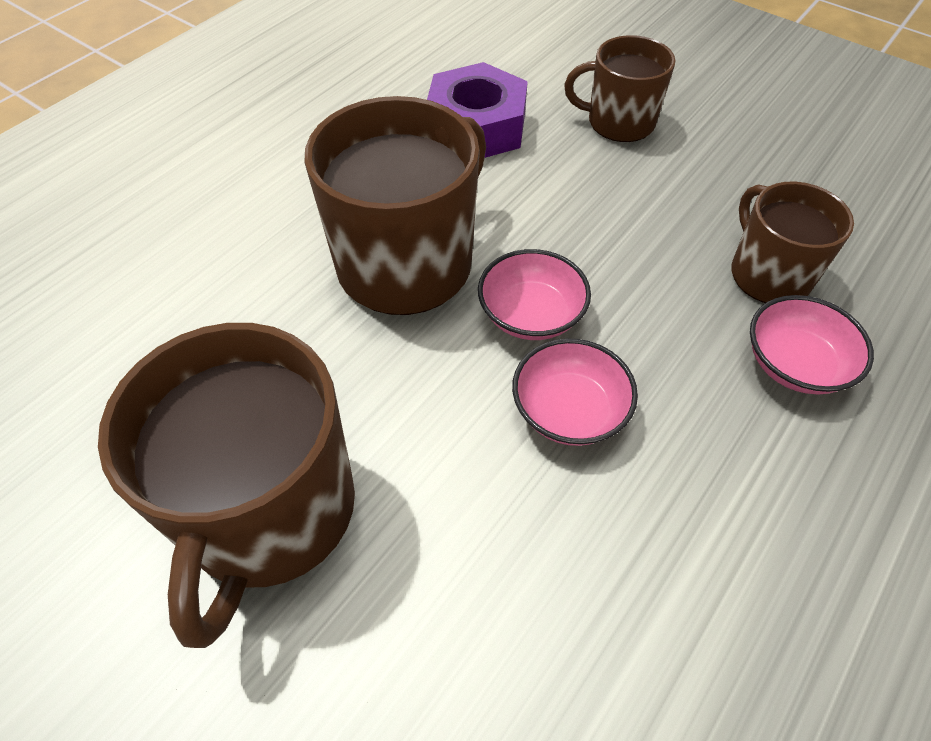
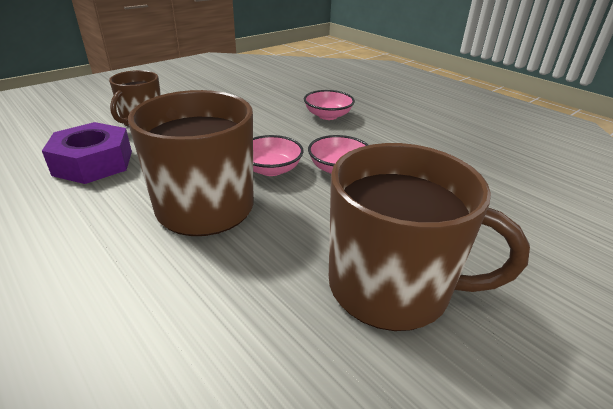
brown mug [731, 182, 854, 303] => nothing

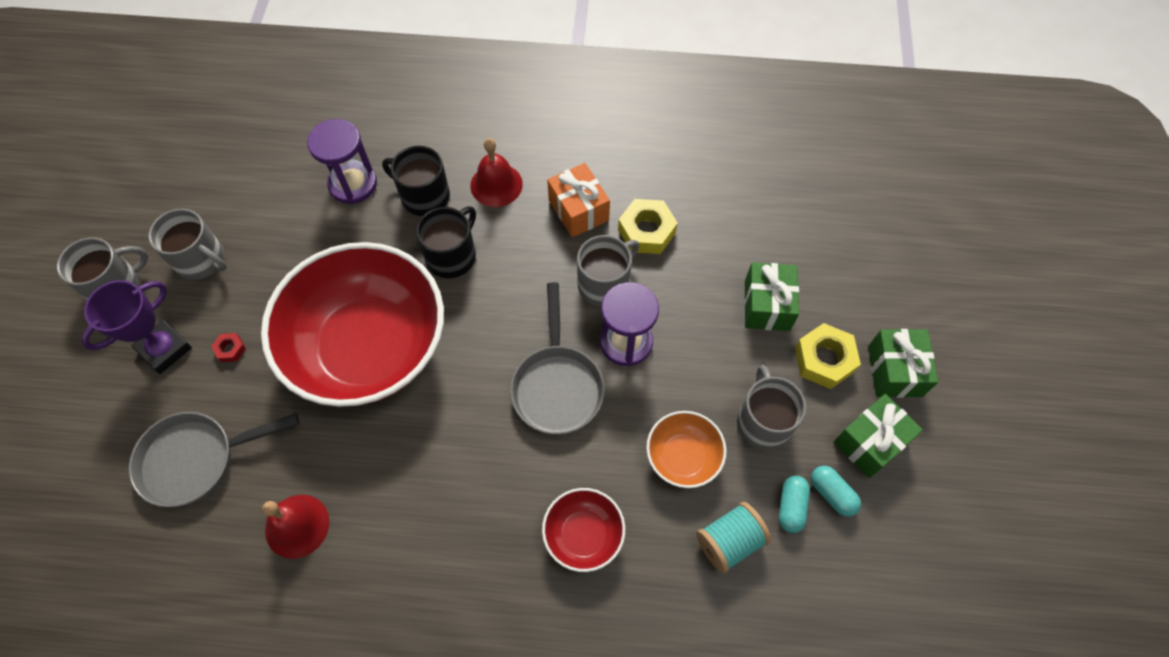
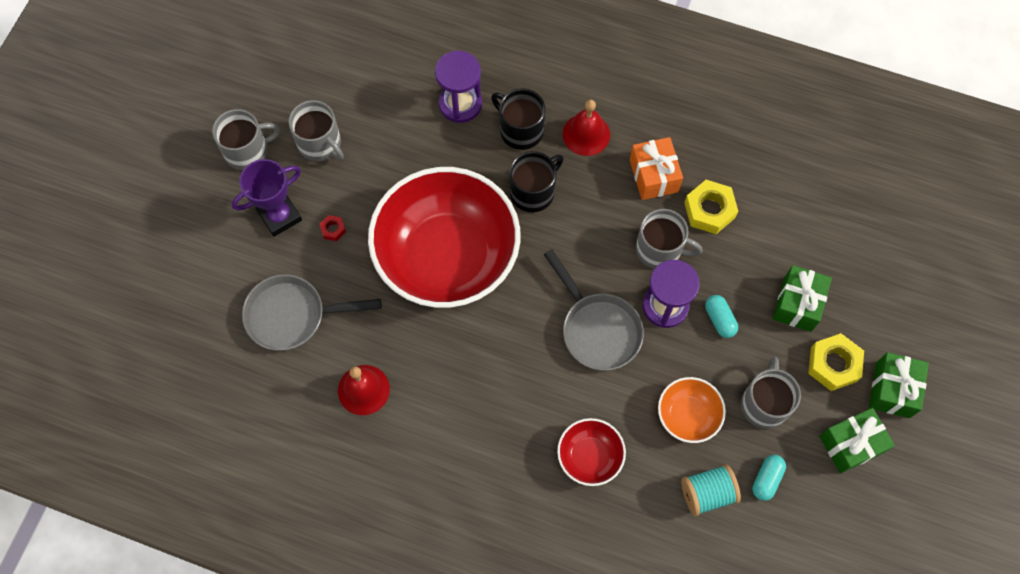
gray pan [510, 282, 605, 435] => gray pan [544, 249, 644, 371], 45 degrees counterclockwise
gray mug [577, 235, 639, 307] => gray mug [636, 209, 703, 269], 45 degrees clockwise
teal pill shape [811, 466, 861, 517] => teal pill shape [705, 295, 738, 338], relocated

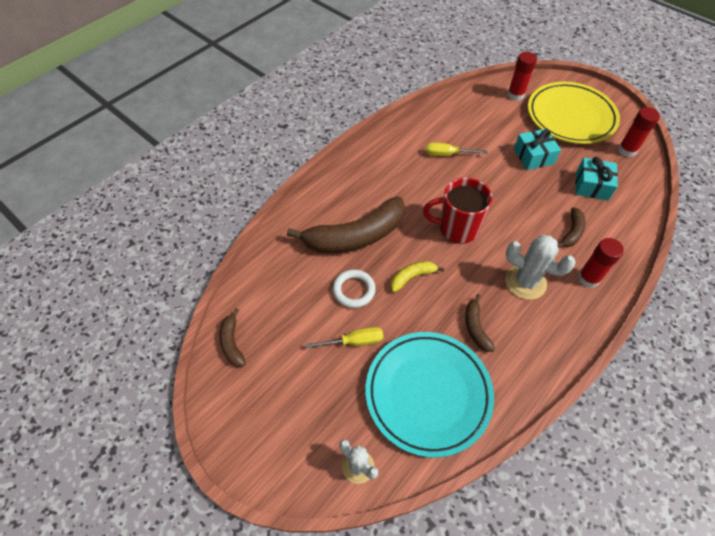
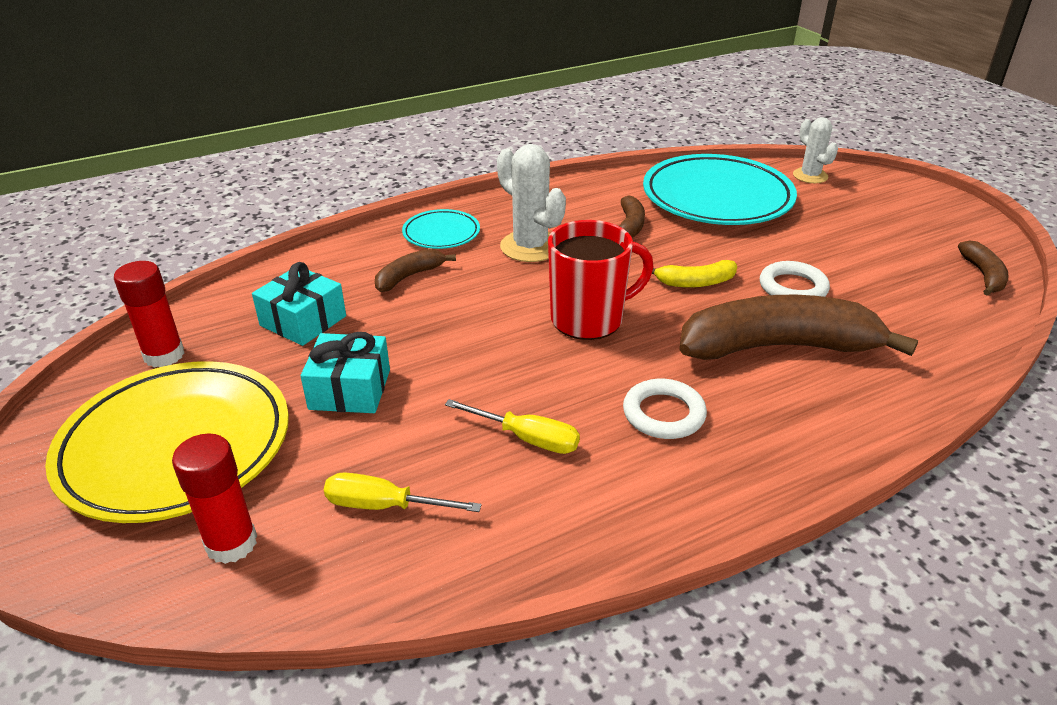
bright yellow hand screwdriver [306, 327, 383, 348] => bright yellow hand screwdriver [324, 472, 482, 512], relocated
crimson mug [423, 178, 493, 244] => crimson mug [548, 220, 653, 340], 45 degrees counterclockwise
crimson stick of glue [578, 238, 624, 288] => teal flat dish [402, 209, 480, 249]
nothing => white torus [623, 379, 707, 439]

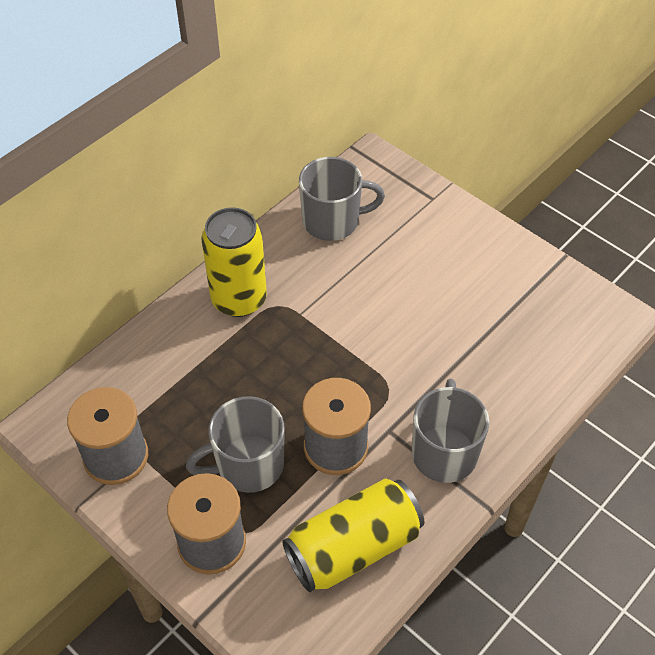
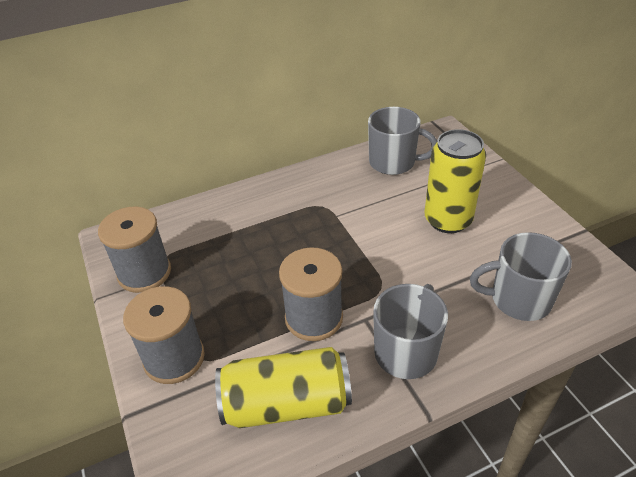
gray mug [186, 396, 284, 493] => gray mug [470, 232, 572, 321], relocated
bright yellow can [201, 207, 267, 317] => bright yellow can [424, 129, 486, 233], relocated

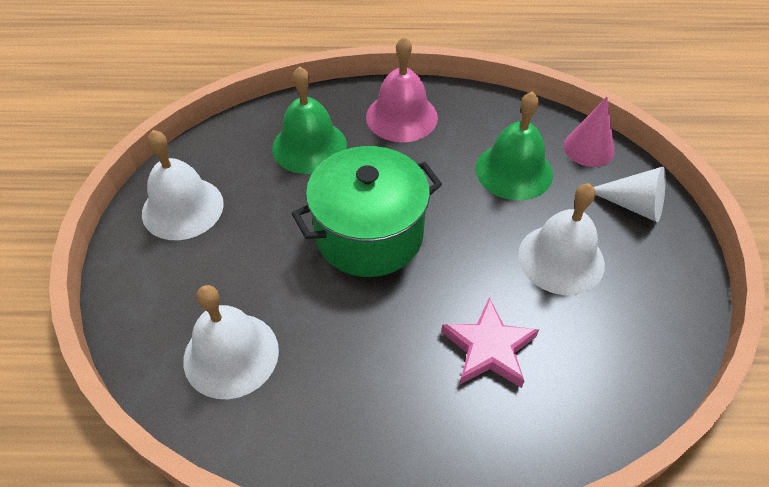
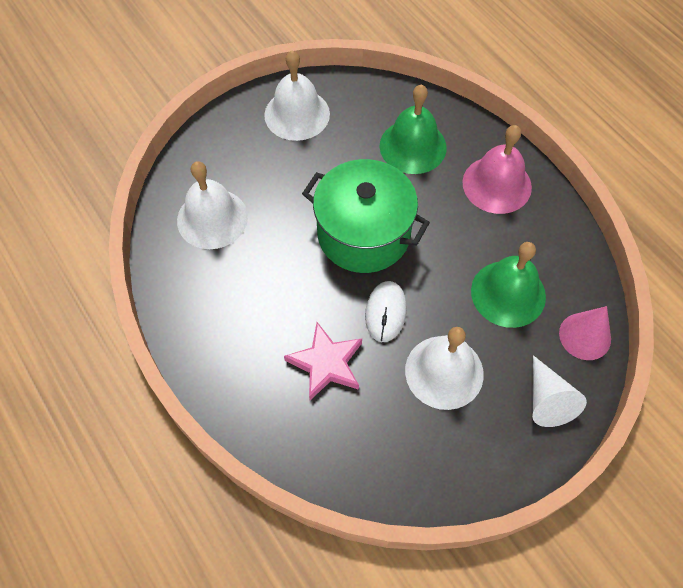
nothing => white computer mouse [365, 281, 407, 342]

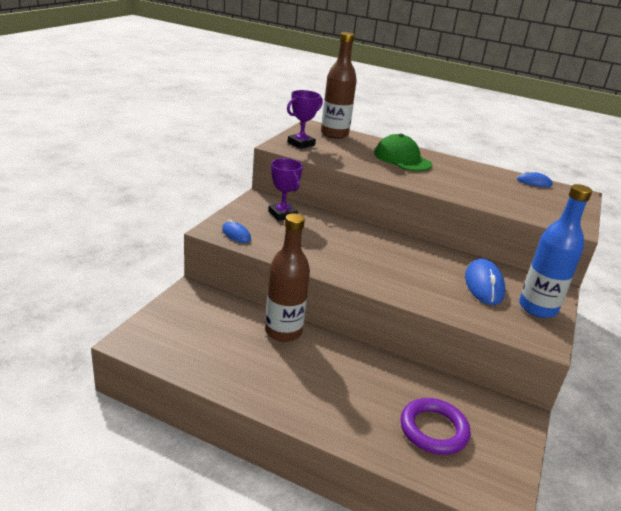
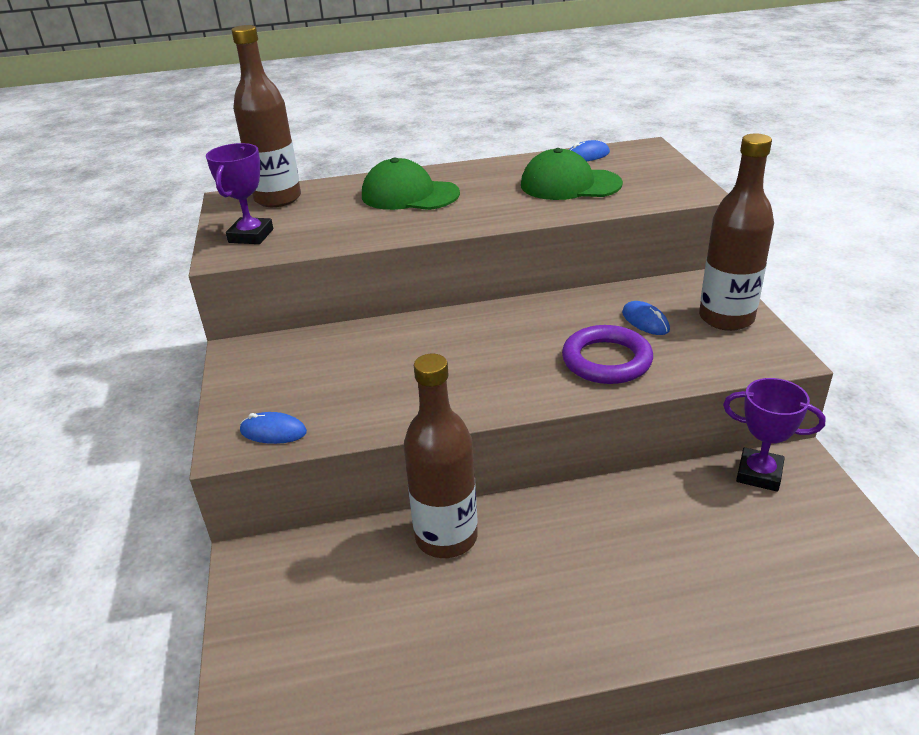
violet award cup [268, 158, 303, 221] => violet award cup [723, 378, 826, 492], relocated
violet torus [400, 398, 470, 455] => violet torus [562, 325, 653, 384], relocated
royal blue computer mouse [465, 259, 505, 305] => royal blue computer mouse [622, 301, 670, 335], x0.57
royal blue bottle [519, 184, 592, 318] => brown bottle [699, 134, 774, 331]
nothing => green peaked cap [521, 148, 623, 200]

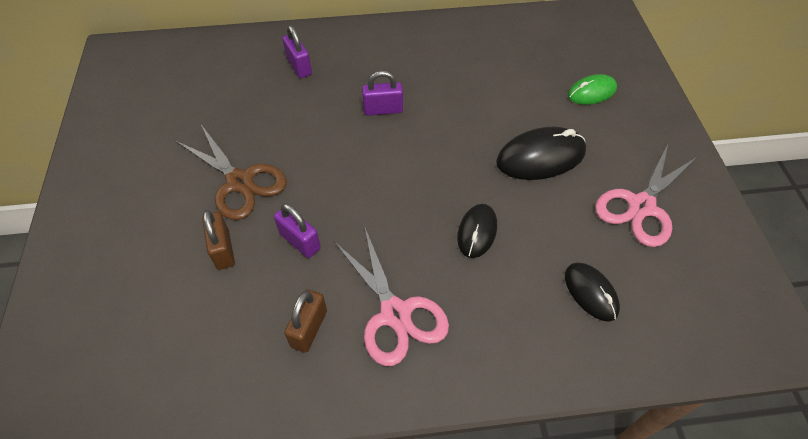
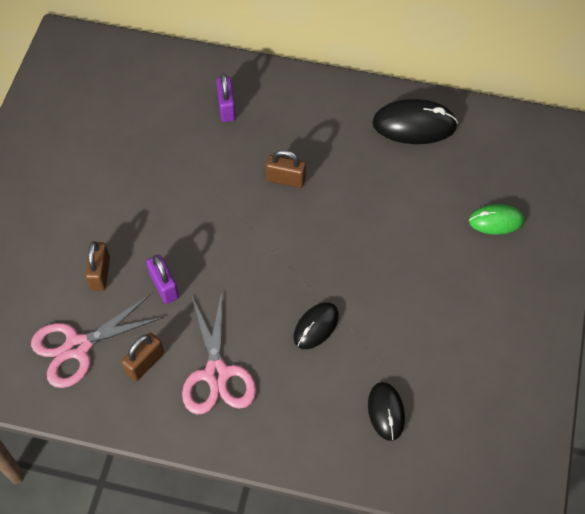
brown pair of scissors [176, 125, 286, 220] => nothing
violet padlock [362, 71, 403, 116] => brown padlock [266, 150, 306, 188]
black computer mouse [496, 127, 586, 180] => black computer mouse [372, 99, 458, 144], relocated
pink pair of scissors [595, 144, 697, 247] => pink pair of scissors [31, 294, 164, 388], relocated

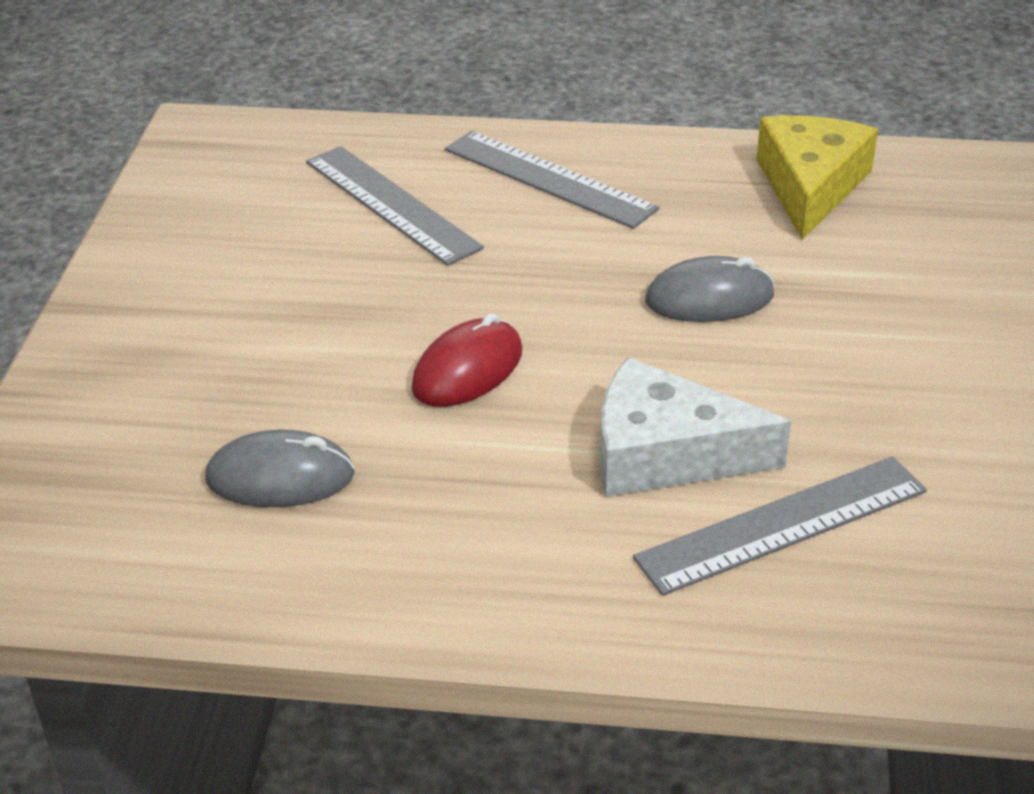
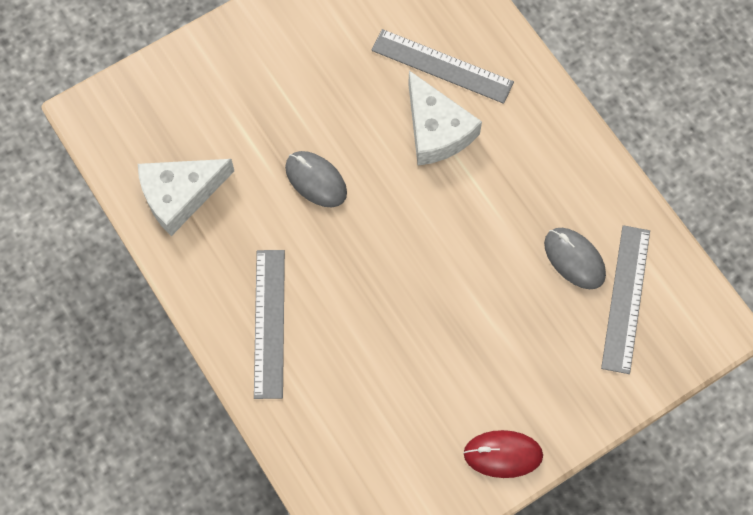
gray straightedge [306, 146, 484, 266] => gray straightedge [601, 225, 650, 374], relocated
crimson computer mouse [411, 313, 522, 407] => crimson computer mouse [463, 430, 543, 478], relocated
bright yellow piece of cheese [757, 115, 878, 240] => white piece of cheese [138, 159, 234, 236]

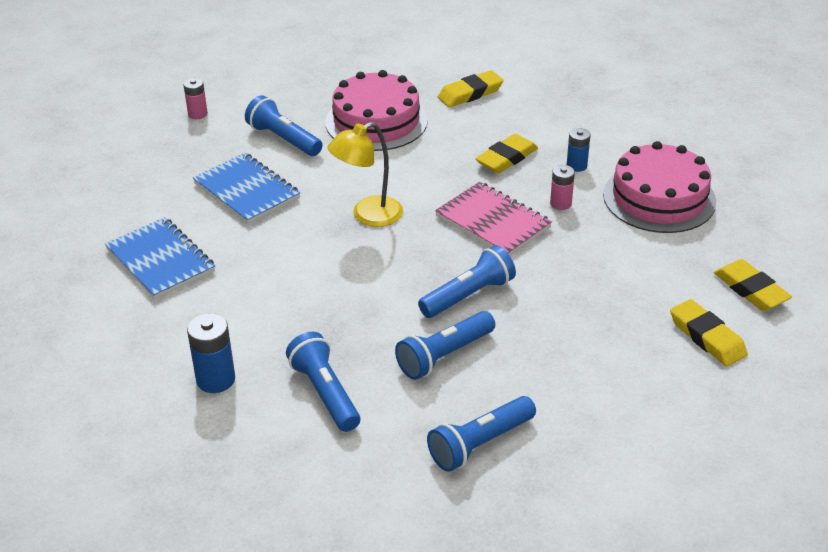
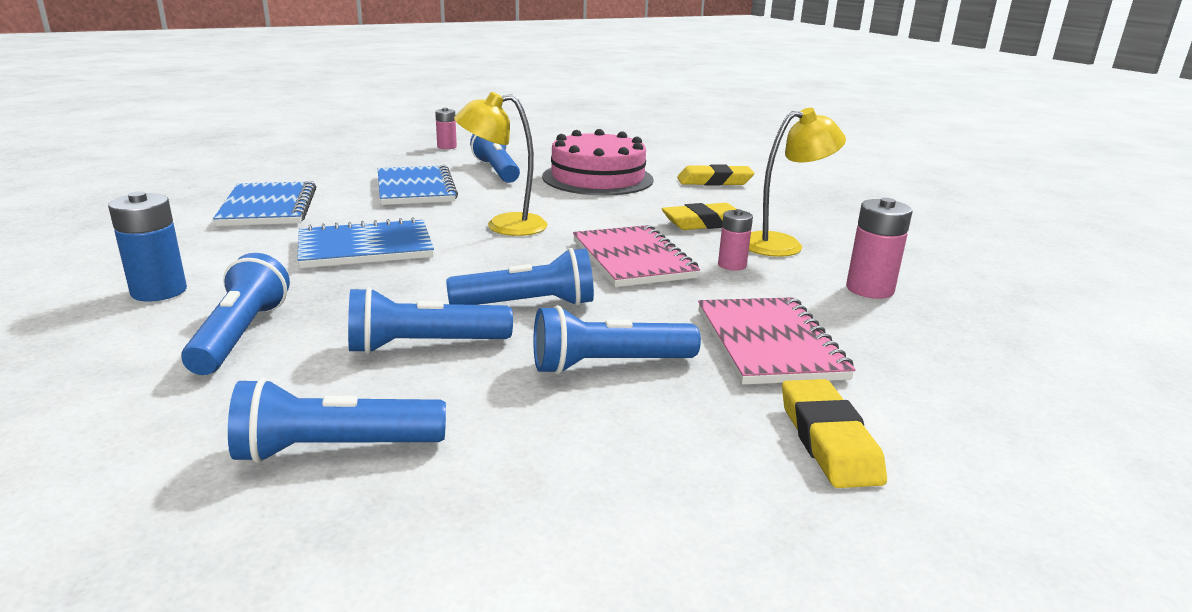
royal blue power cell [567, 128, 590, 172] => bright yellow lamp [749, 108, 846, 257]
pink cake [603, 141, 716, 233] => pink power cell [846, 198, 912, 299]
bright yellow gum eraser [714, 259, 792, 311] => nothing
nothing => royal blue notepad [297, 217, 434, 268]
nothing => royal blue flashlight [533, 305, 701, 375]
nothing => pink notepad [698, 297, 856, 384]

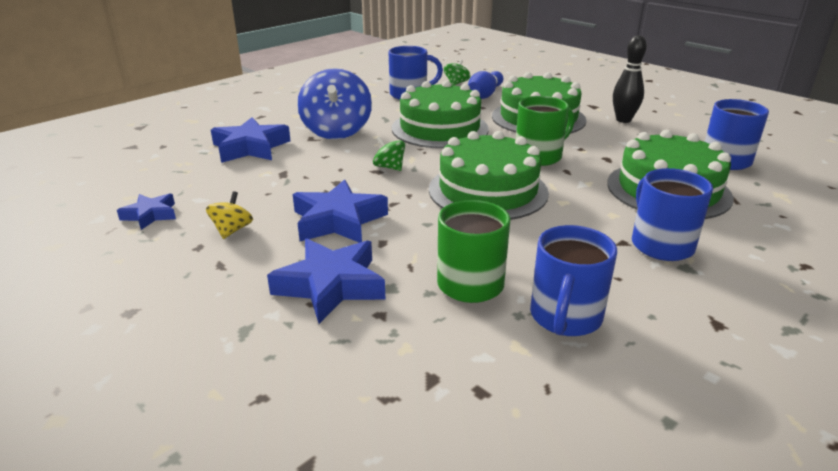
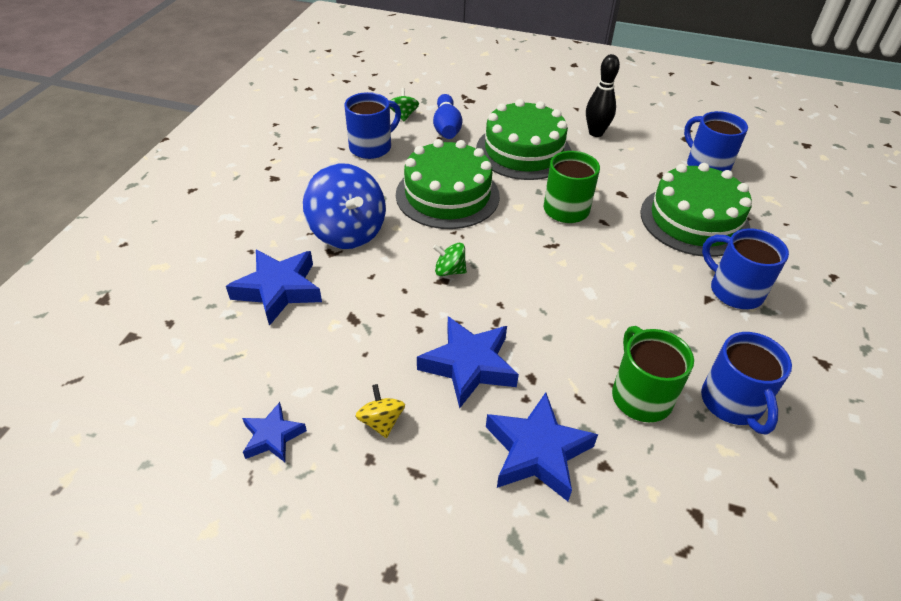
green cake [429, 131, 549, 220] => nothing

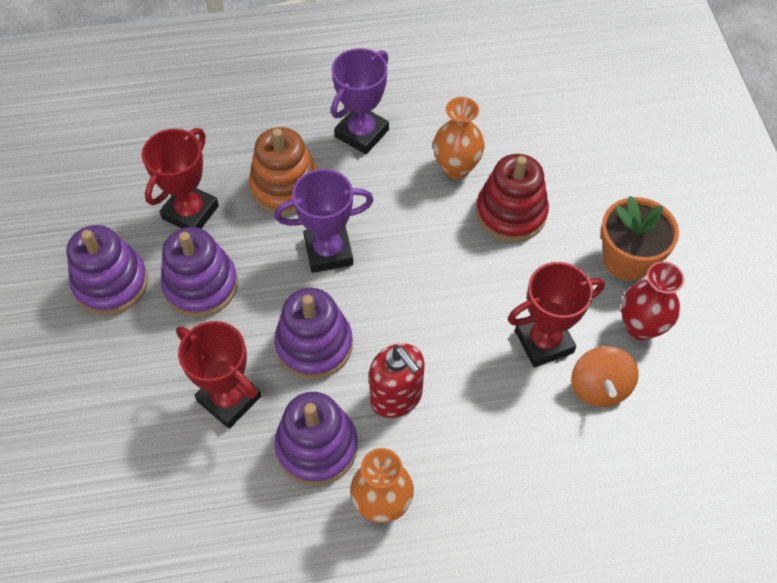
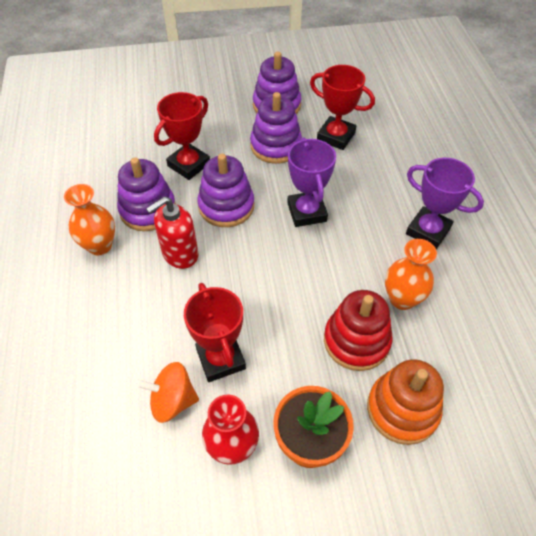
orange-coloured stacking rings [249, 127, 318, 215] => orange-coloured stacking rings [367, 359, 444, 445], relocated

